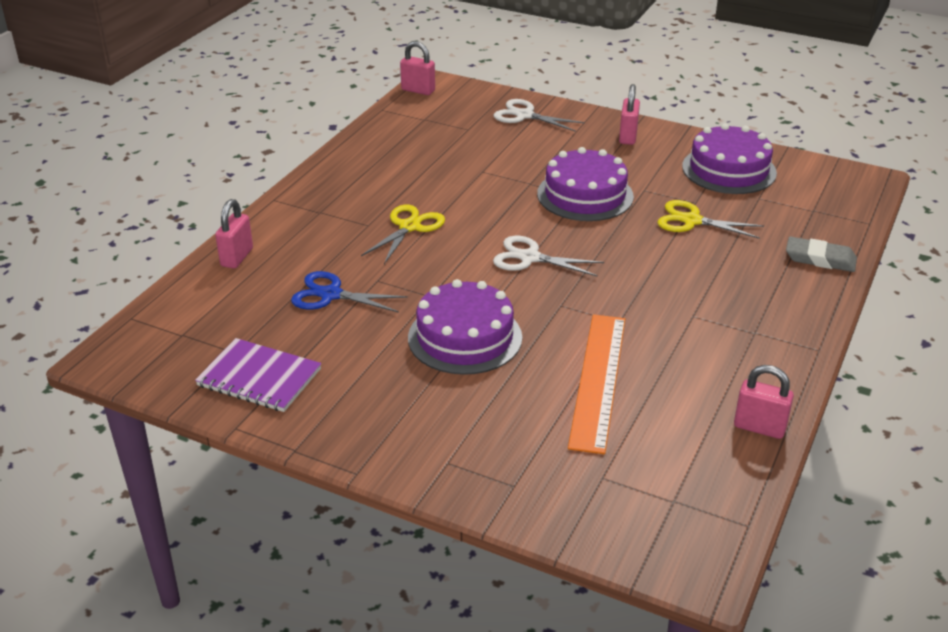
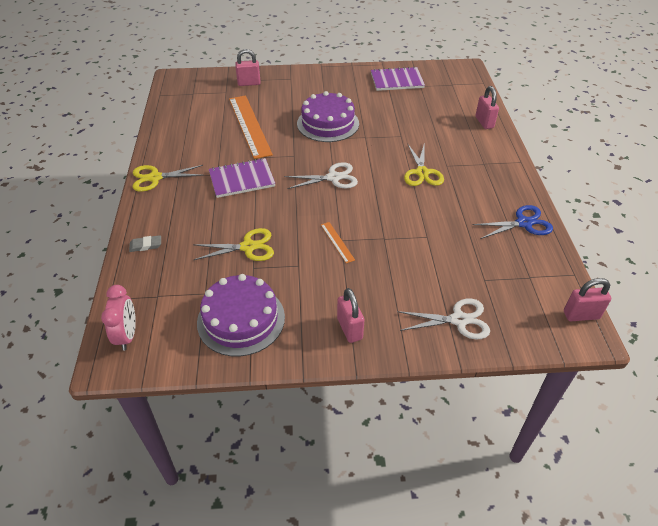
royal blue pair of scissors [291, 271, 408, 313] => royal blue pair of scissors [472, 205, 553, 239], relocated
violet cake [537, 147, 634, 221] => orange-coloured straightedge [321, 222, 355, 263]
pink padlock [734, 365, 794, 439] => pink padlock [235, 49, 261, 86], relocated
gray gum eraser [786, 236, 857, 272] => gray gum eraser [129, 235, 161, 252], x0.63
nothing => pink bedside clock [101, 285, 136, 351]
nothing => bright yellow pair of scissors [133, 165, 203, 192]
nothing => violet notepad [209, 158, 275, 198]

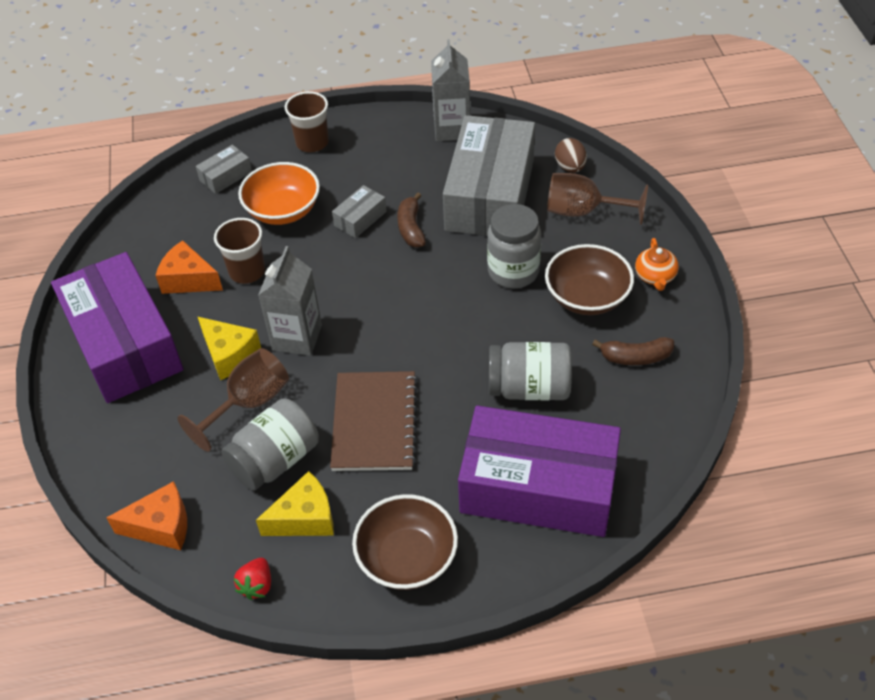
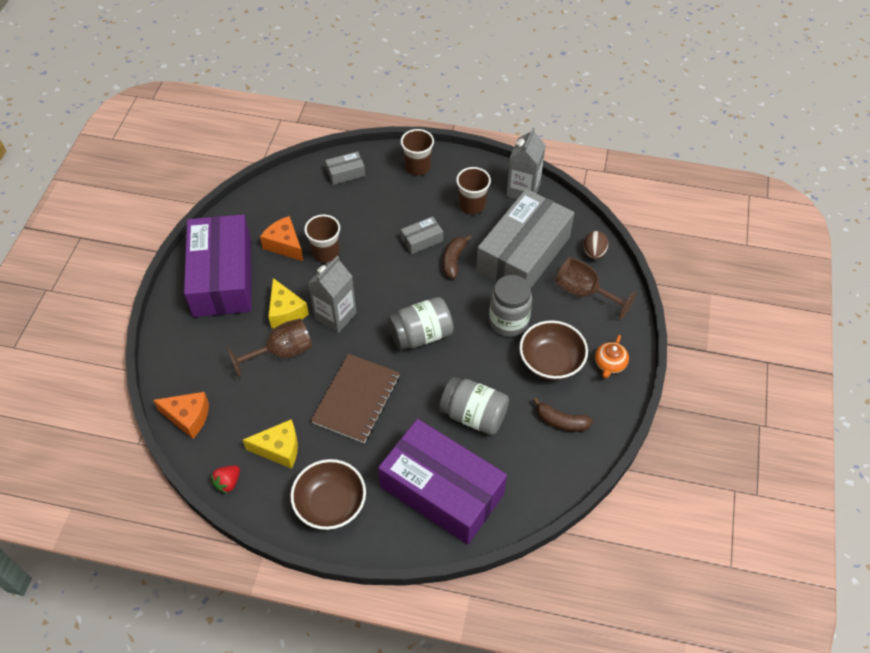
gray jar [221, 398, 319, 491] => gray jar [388, 297, 454, 350], relocated
orange-coloured deep dish [238, 162, 320, 225] => nothing
nothing => brown cup [456, 167, 491, 214]

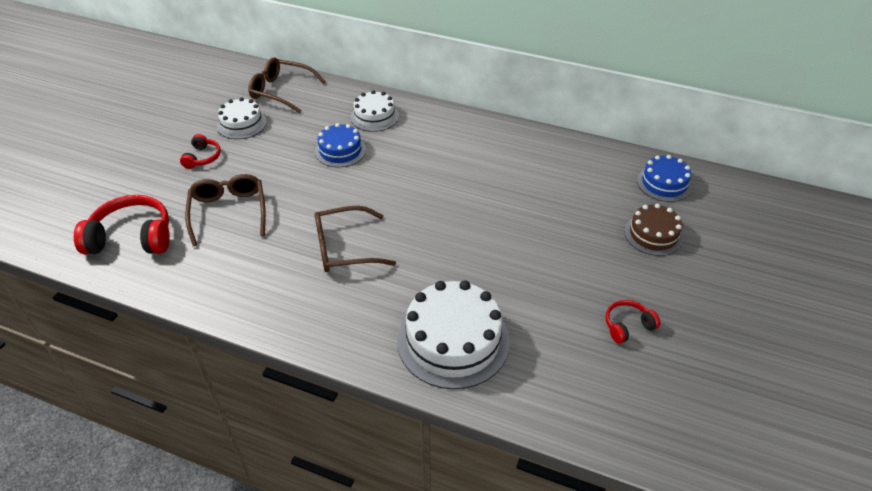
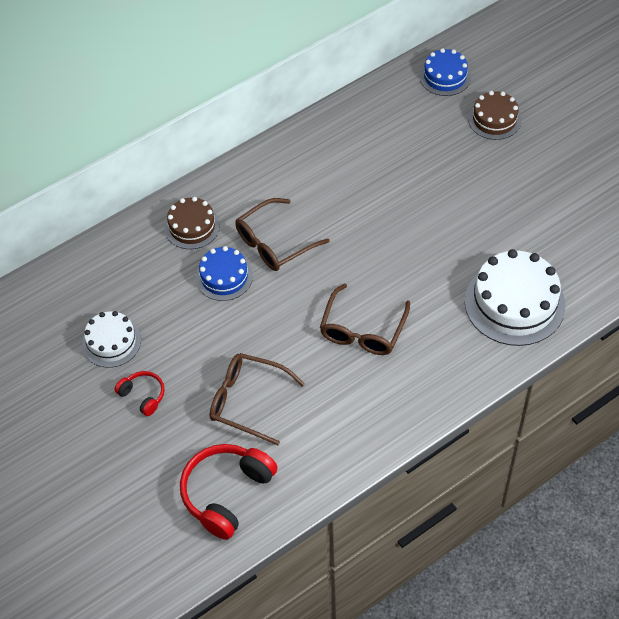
brown glasses [248, 57, 326, 113] => brown glasses [235, 198, 330, 271], relocated
white cake [351, 90, 399, 132] => brown cake [164, 197, 220, 249]
crimson headphones [605, 300, 660, 344] => nothing

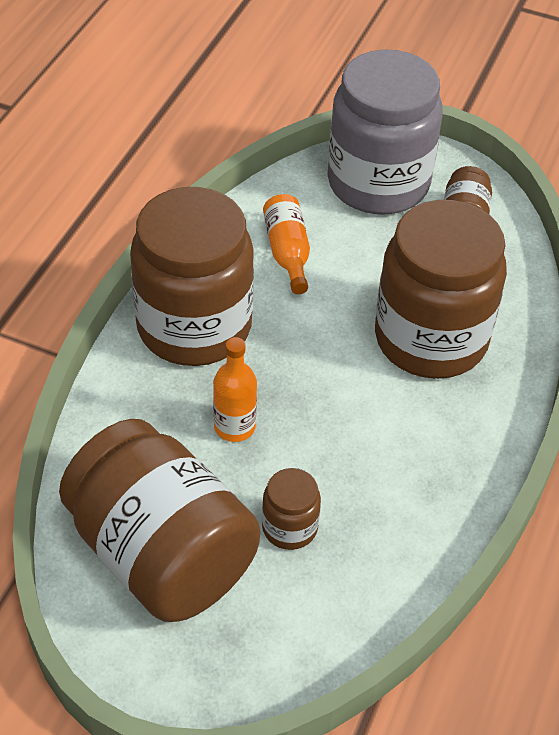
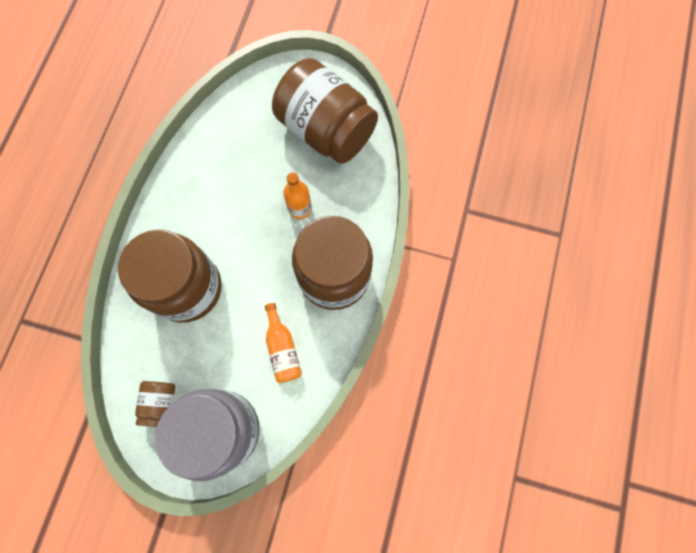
brown jar [262, 468, 321, 550] => nothing

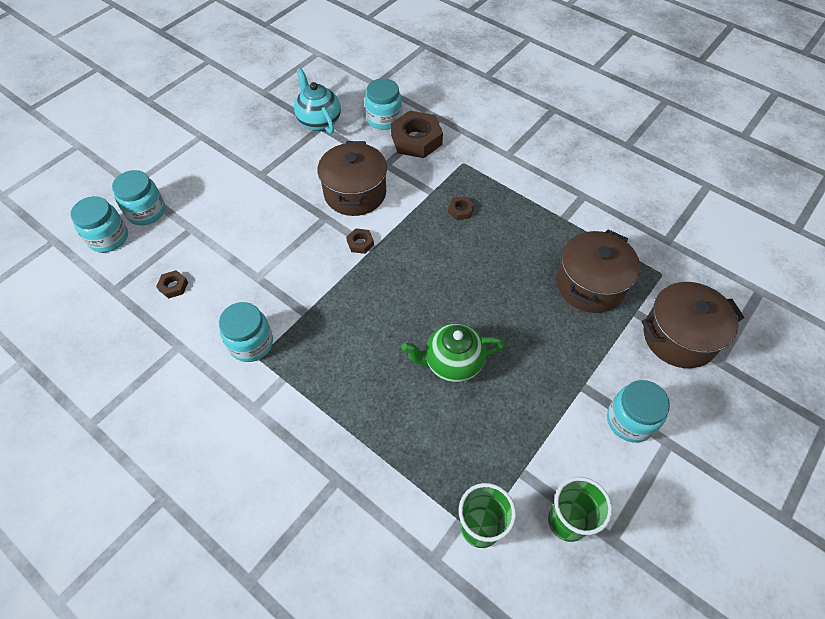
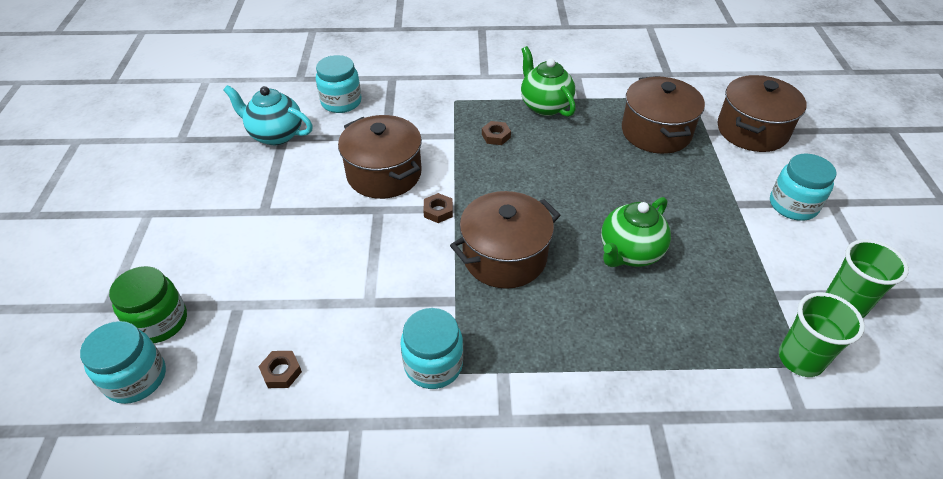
teal jar [112, 170, 165, 225] => green jar [109, 266, 187, 343]
brown hex nut [391, 111, 443, 158] => nothing
nothing => brown pot [450, 191, 560, 289]
nothing => green teapot [521, 46, 576, 117]

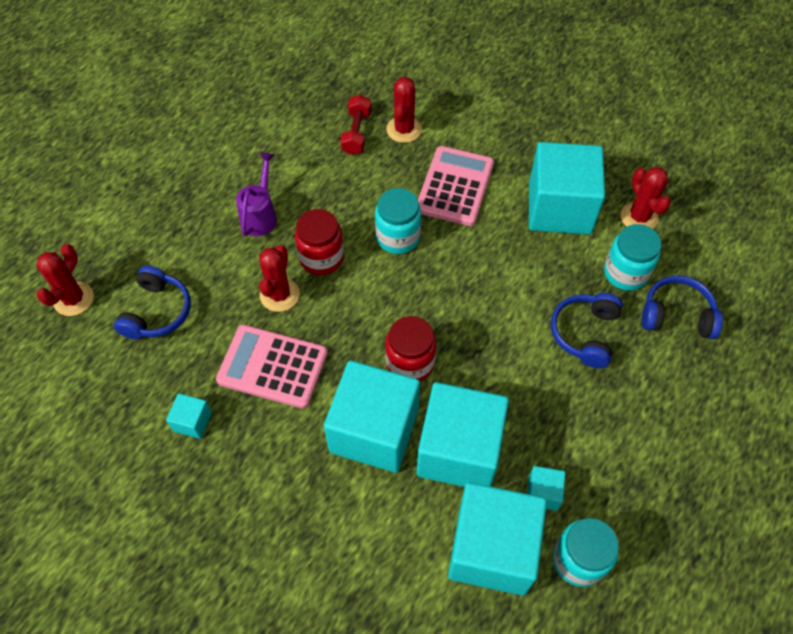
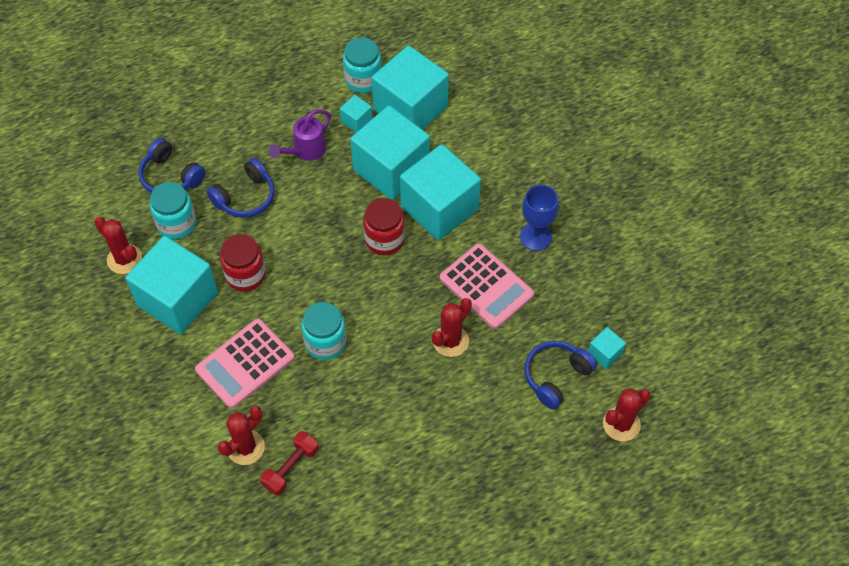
teal block [166, 393, 212, 439] => teal block [588, 327, 626, 369], relocated
violet sprinkling can [236, 152, 277, 236] => violet sprinkling can [269, 110, 331, 161], relocated
crimson jar [295, 209, 344, 275] => crimson jar [220, 234, 266, 292], relocated
crimson saguaro cactus [621, 167, 671, 229] => crimson saguaro cactus [94, 217, 142, 274], 60 degrees counterclockwise
nothing => royal blue chalice [520, 184, 559, 251]

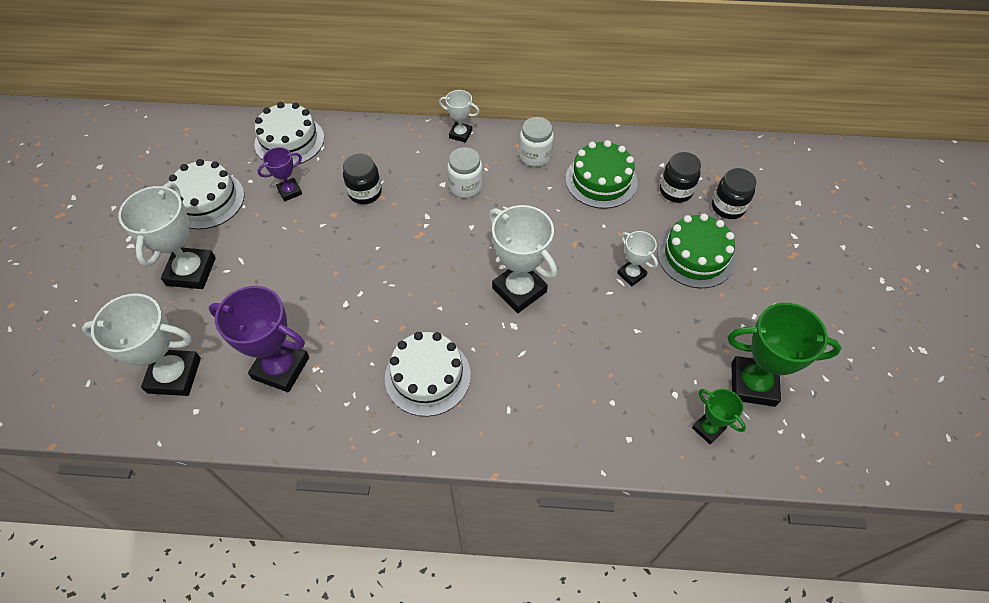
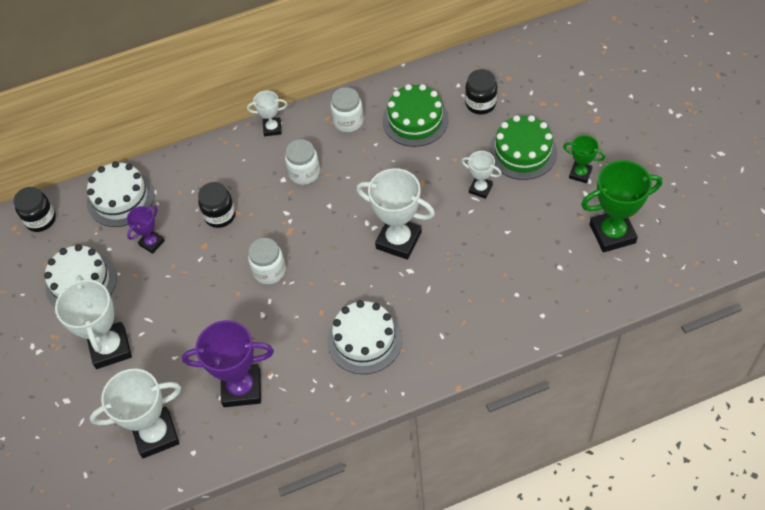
green award cup [692, 389, 746, 445] => green award cup [563, 135, 605, 183], relocated
black jar [712, 168, 756, 219] => black jar [13, 187, 56, 232], relocated
nothing => white jar [248, 238, 286, 285]

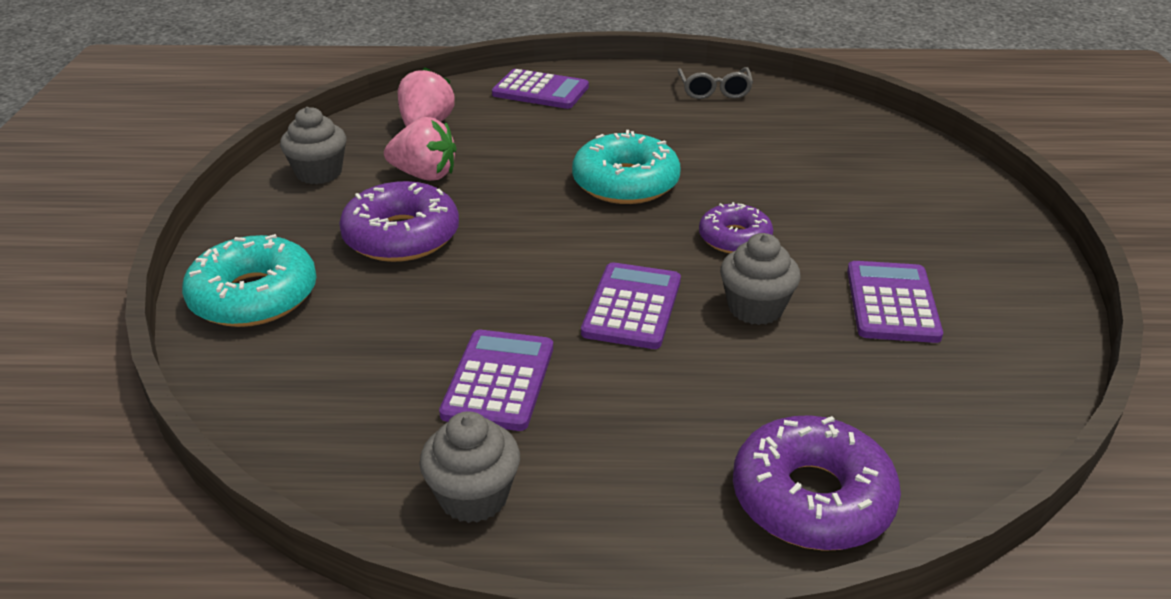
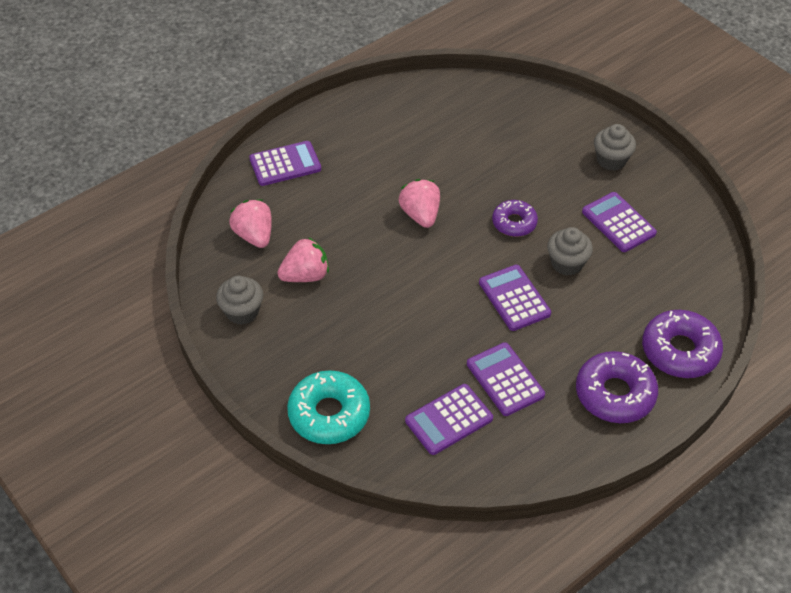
violet donut [339, 181, 459, 262] => violet donut [576, 351, 658, 423], relocated
gray muffin [419, 411, 520, 523] => gray muffin [594, 124, 636, 171], relocated
teal donut [572, 130, 681, 204] => pink toy strawberry [399, 179, 440, 228]
gray glasses [678, 67, 753, 99] => nothing
nothing => violet pocket calculator [405, 384, 493, 455]

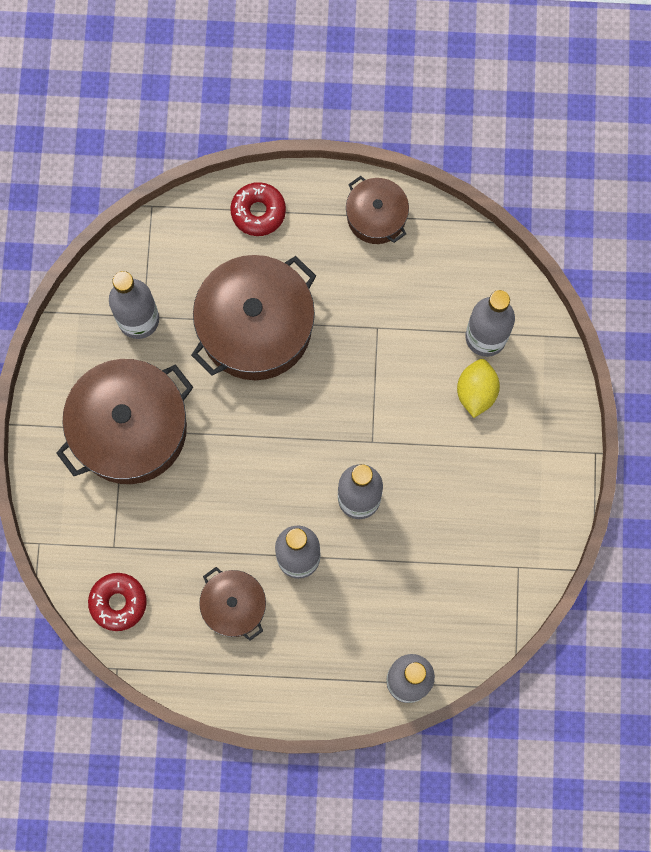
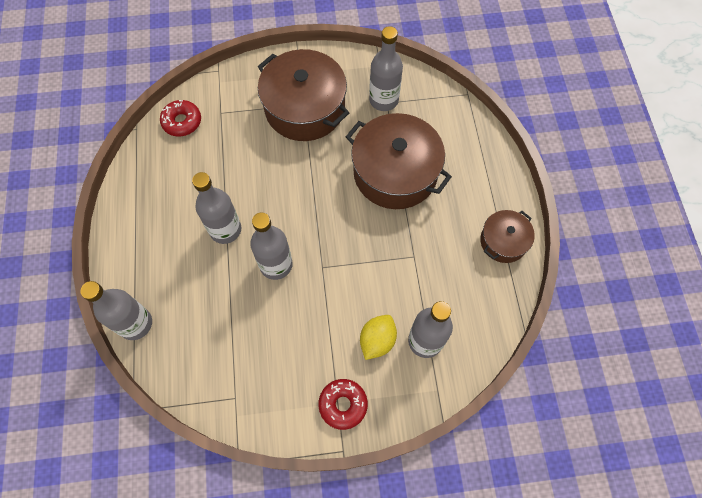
brown pot [199, 567, 266, 641] => nothing
crimson donut [231, 182, 286, 236] => crimson donut [318, 379, 368, 430], relocated
bright yellow lemon [457, 359, 500, 418] => bright yellow lemon [360, 315, 397, 360], 60 degrees counterclockwise

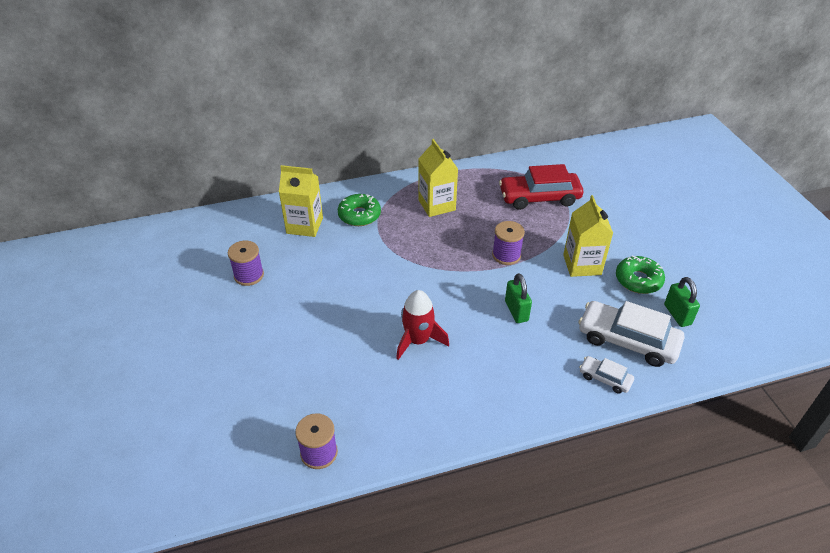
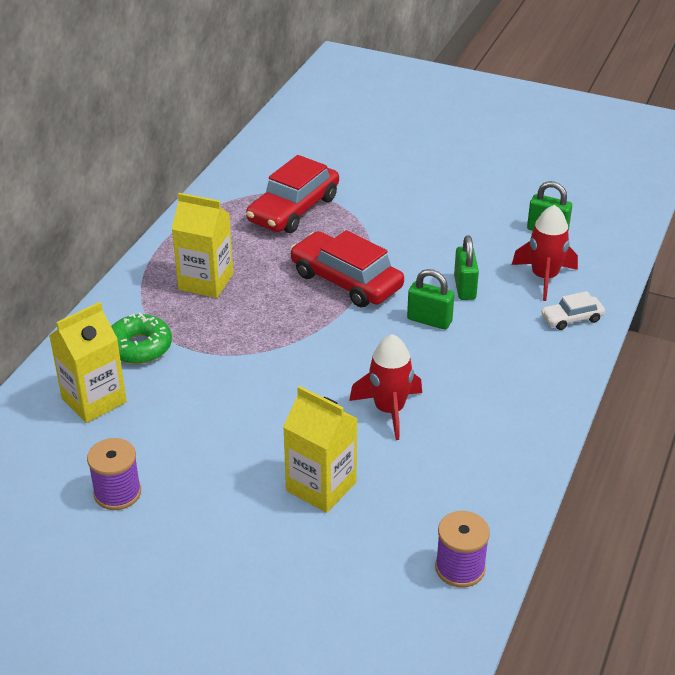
violet spool [492, 221, 525, 265] => crimson automobile [290, 230, 404, 307]
bright yellow carton [563, 195, 613, 277] => bright yellow carton [283, 386, 358, 513], relocated
white automobile [578, 301, 684, 367] => crimson toy rocket [512, 205, 578, 301]
green donut [616, 255, 665, 294] => nothing
nothing => green padlock [454, 235, 479, 300]

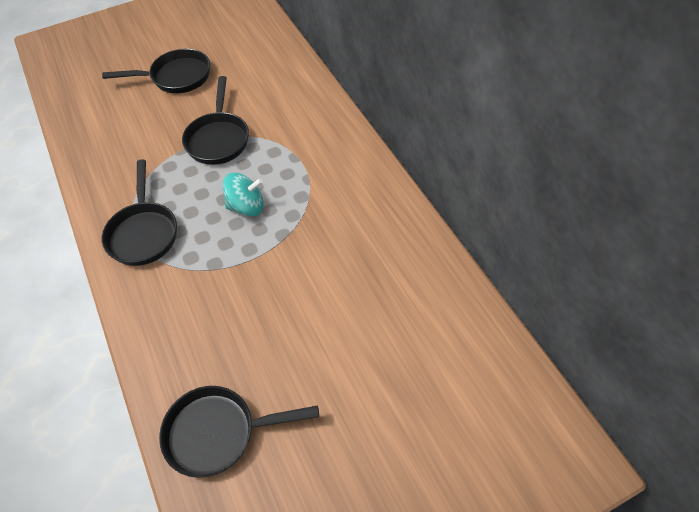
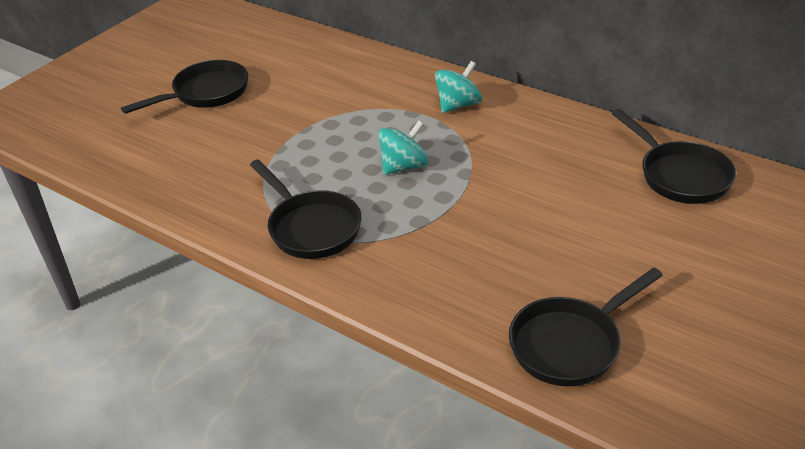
black pan [182, 76, 249, 165] => black pan [612, 109, 736, 204], relocated
nothing => teal whirligig [435, 61, 482, 113]

